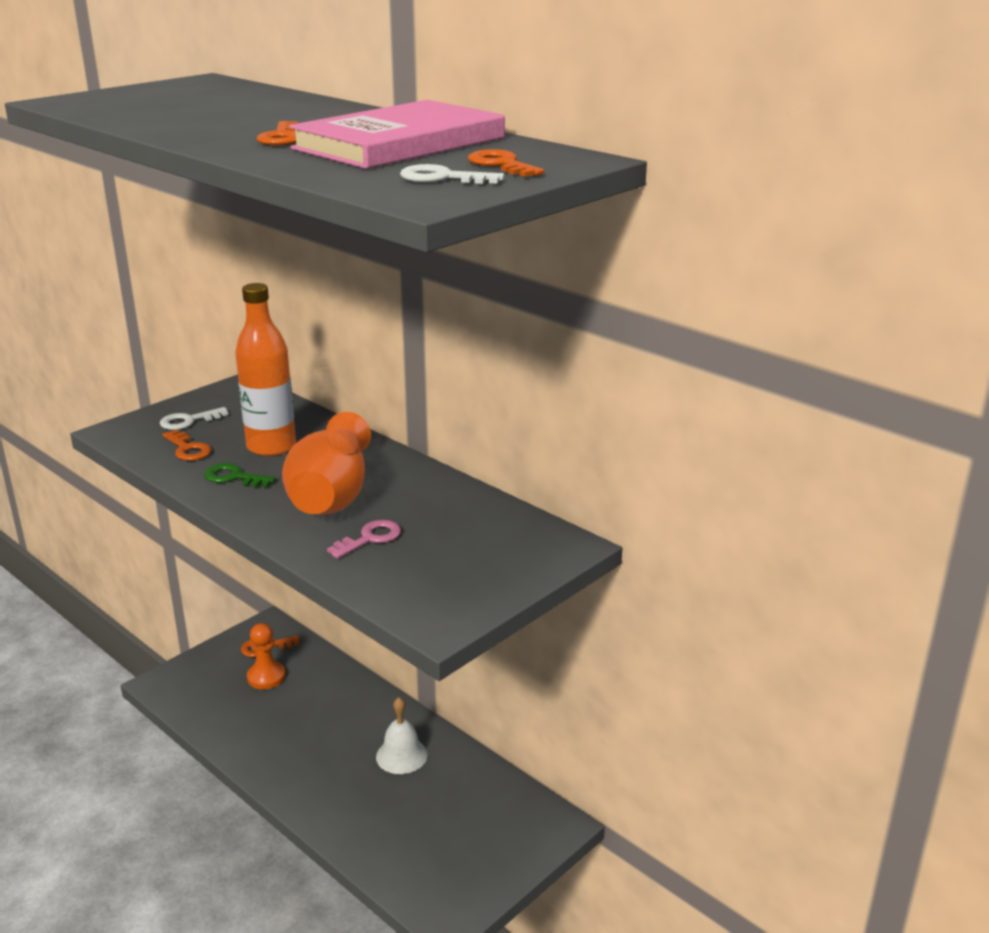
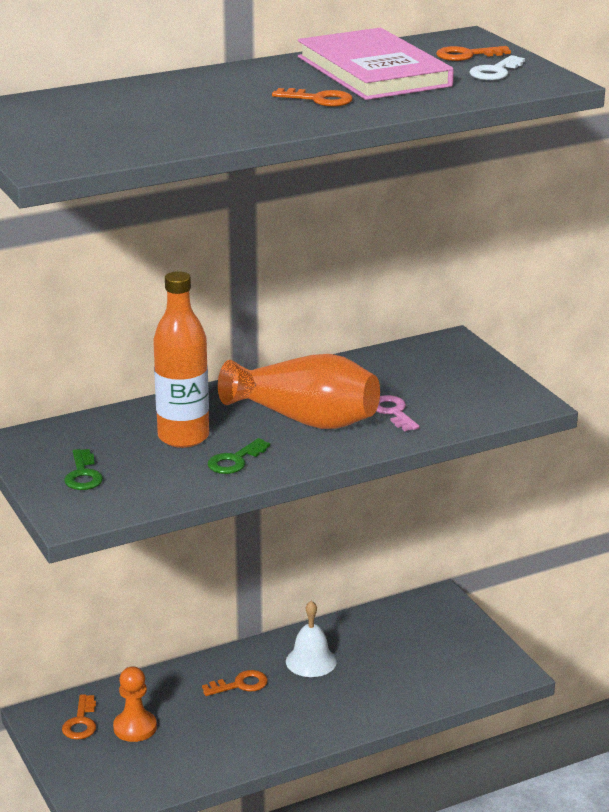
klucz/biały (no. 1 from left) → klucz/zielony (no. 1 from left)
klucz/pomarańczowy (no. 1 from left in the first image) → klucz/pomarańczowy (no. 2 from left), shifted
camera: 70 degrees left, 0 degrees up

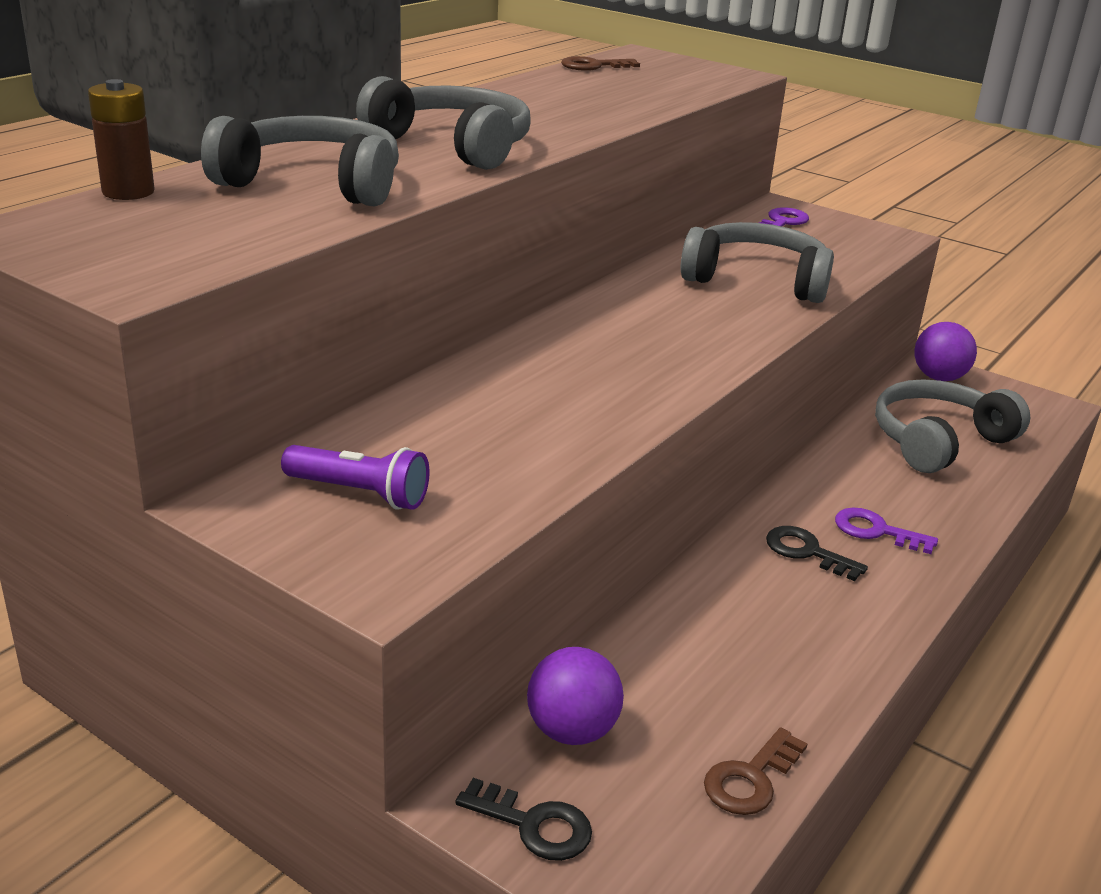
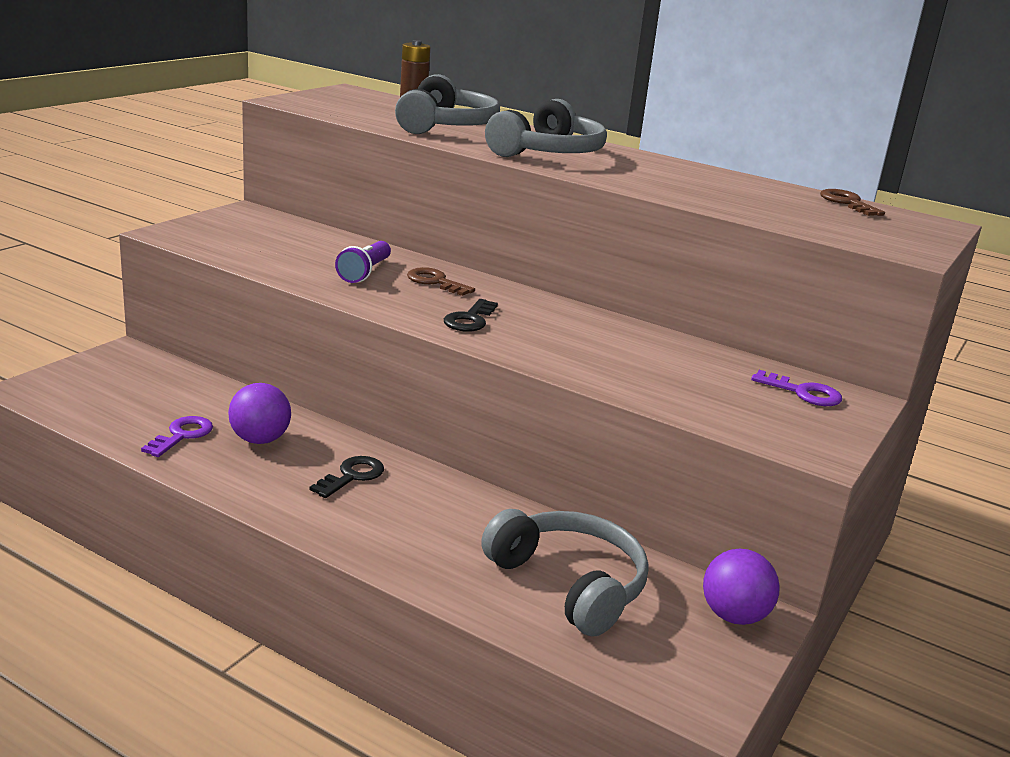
klucz/fioletowy (no. 2 from left in the first image) → klucz/fioletowy (no. 1 from left), shifted
piłka/fioletowy (no. 1 from left), shifted
latarka/fioletowy, shifted
klucz/brązowy (no. 2 from left in the first image) → klucz/brązowy (no. 1 from left), shifted
klucz/czarny (no. 1 from left in the first image) → klucz/czarny (no. 2 from left), shifted
słuchawki/szary (no. 3 from left) → -
camera: 85 degrees right, 5 degrees down

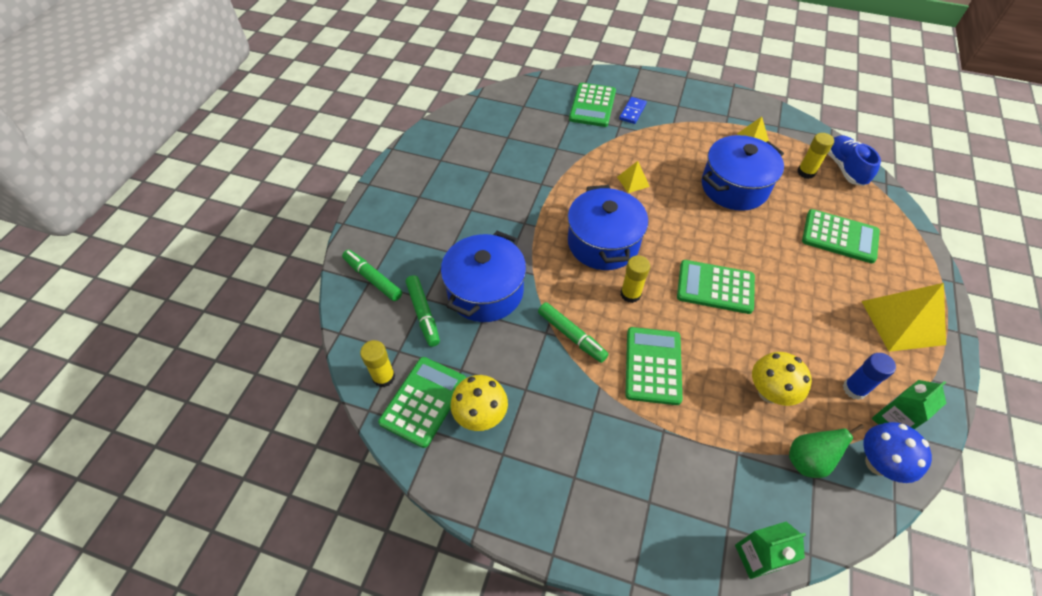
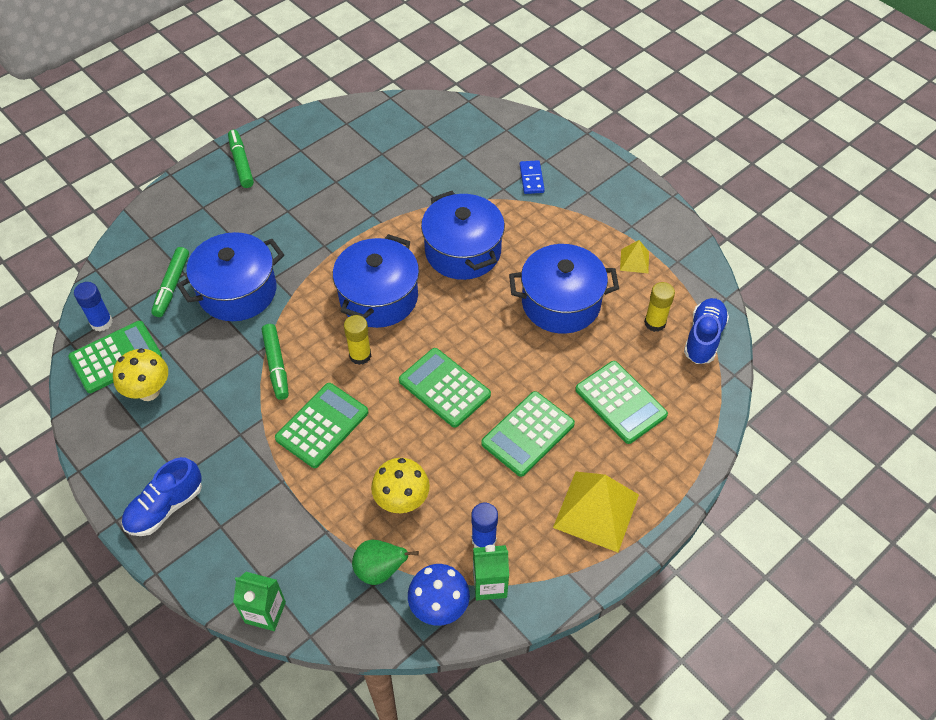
klej w sztyfcie/żółty (no. 1 from left) → klej w sztyfcie/niebieski (no. 1 from left)
- → but/niebieski (no. 1 from left)
flamaster/zielony (no. 1 from left in the first image) → flamaster/zielony (no. 2 from left), shifted
piramida/żółty (no. 1 from left) → garnek/niebieski (no. 3 from left)
kalkulator/zielony (no. 2 from left in the first image) → kalkulator/zielony (no. 4 from left), shifted
kostka domina/niebieski, 60 degrees counterclockwise
camera: 30 degrees right, 0 degrees up

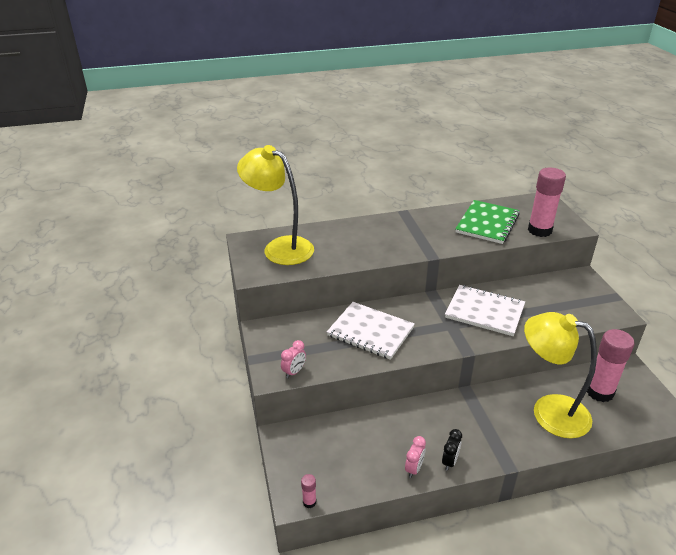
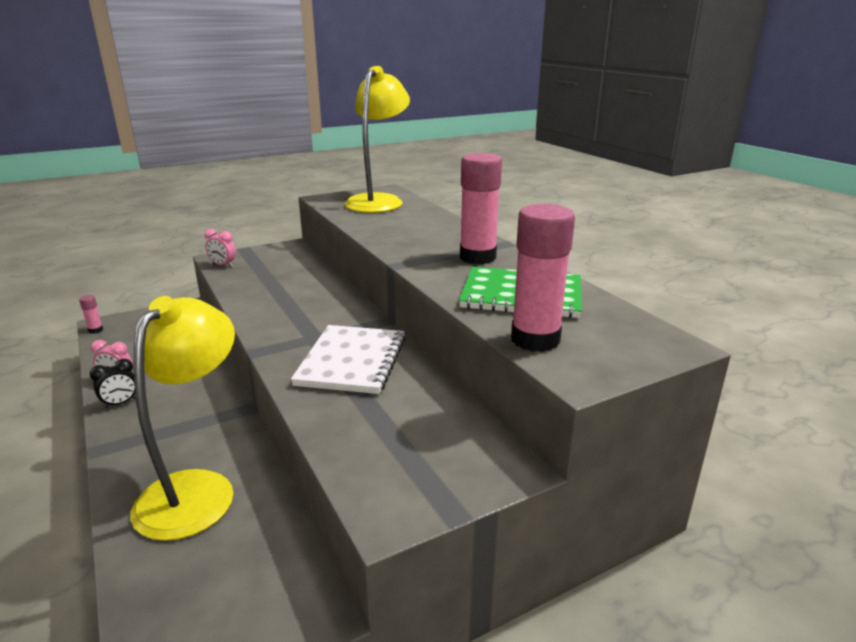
budzik/czarny, 45 degrees counterclockwise
klej w sztyfcie/różowy (no. 3 from left in the first image) → klej w sztyfcie/różowy (no. 2 from left), shifted
zeszyt/biały (no. 1 from left) → -
camera: 75 degrees right, 10 degrees down

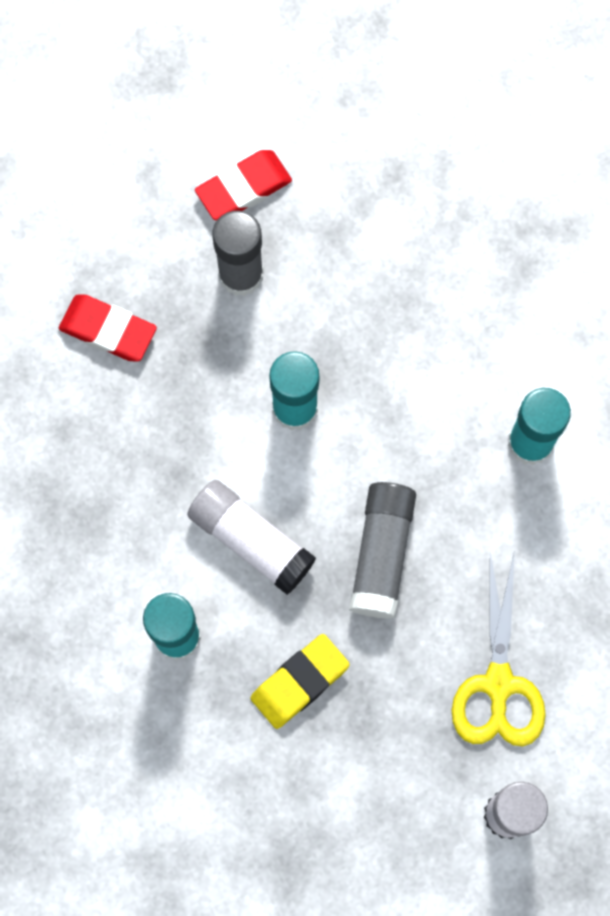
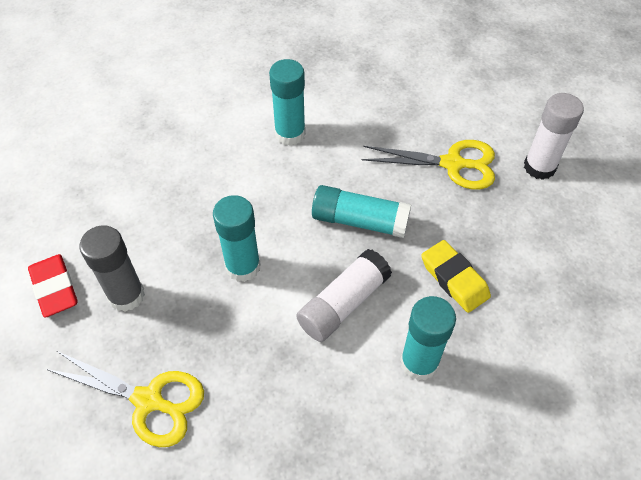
gumka do mazania/czerwony (no. 1 from left) → nożyczki/żółty (no. 1 from left)
klej w sztyfcie/szary (no. 2 from left) → klej w sztyfcie/turkusowy (no. 3 from left)
camera: 85 degrees left, 20 degrees down

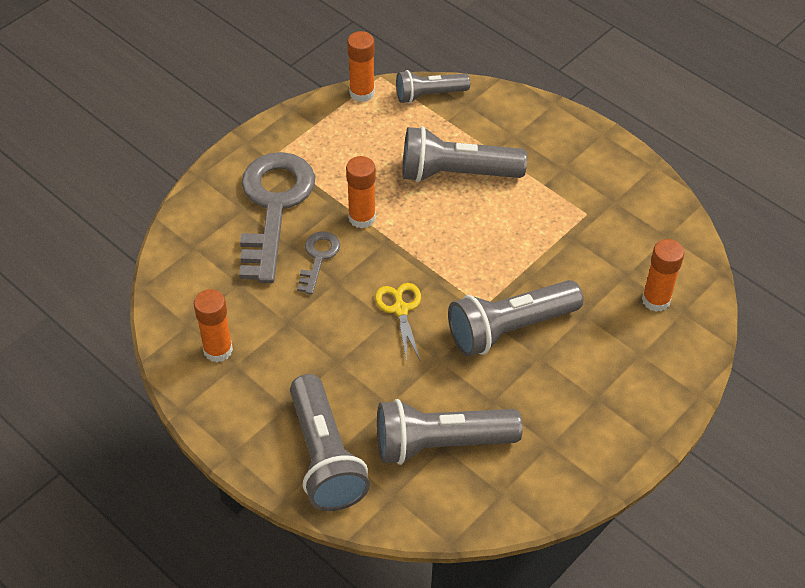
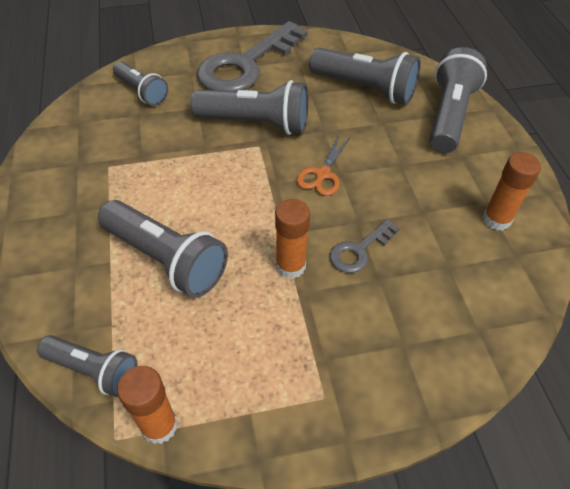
klej w sztyfcie/pomarańczowy (no. 4 from left) → latarka/szary (no. 2 from left)
klucz/szary (no. 1 from left), shifted
nożyczki/żółty → nożyczki/pomarańczowy
camera: 145 degrees left, 0 degrees up

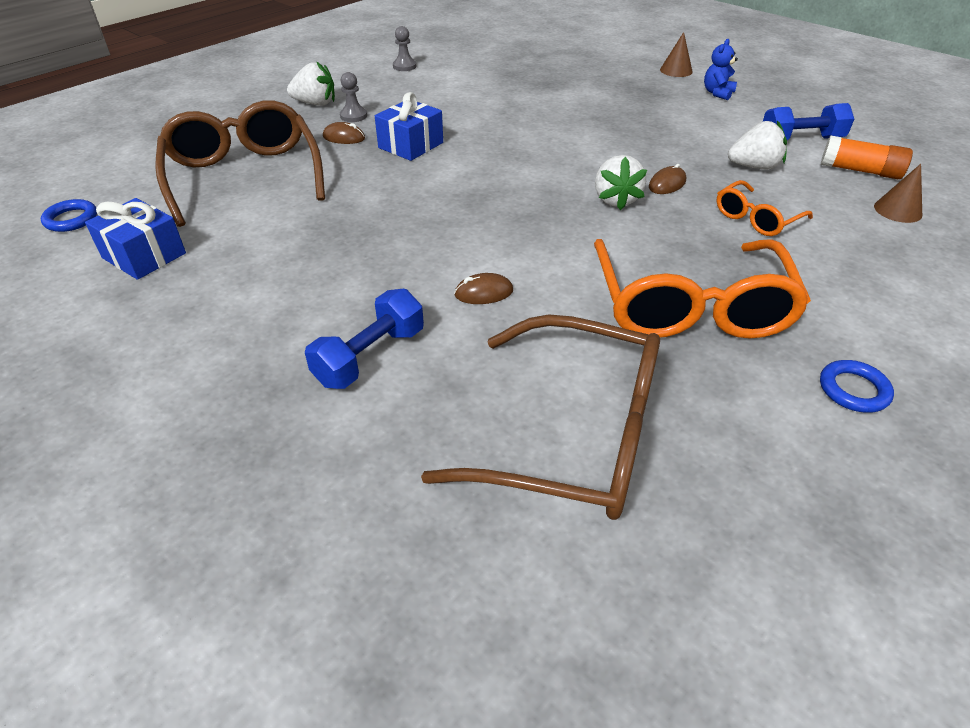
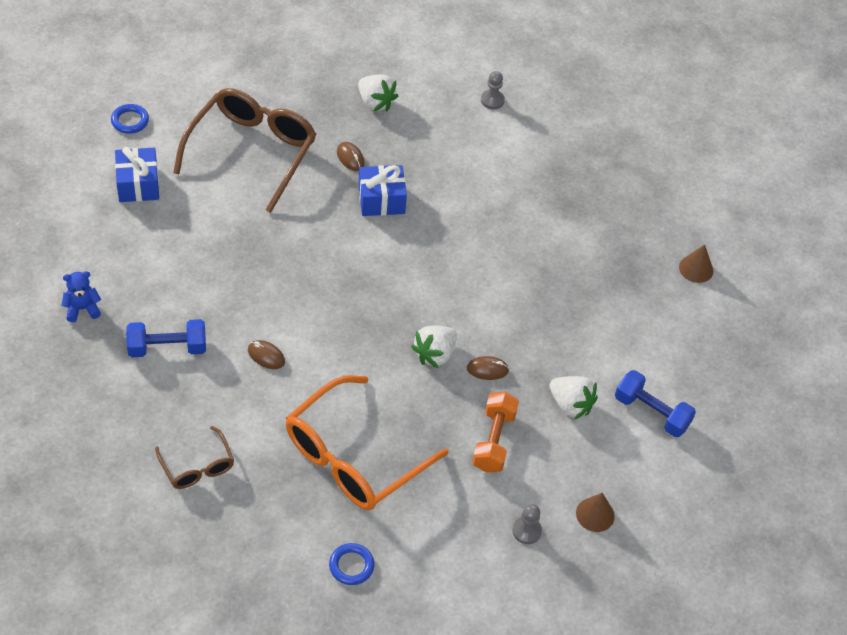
miś/niebieski, shifted
okulary/brązowy (no. 2 from left in the first image) → okulary/brązowy (no. 1 from left), x0.50
okulary/pomarańczowy (no. 2 from left) → hantel/pomarańczowy
pionek/szary (no. 1 from left in the first image) → pionek/szary (no. 2 from left), shifted
klej w sztyfcie/pomarańczowy → -
camera: 40 degrees right, 10 degrees up

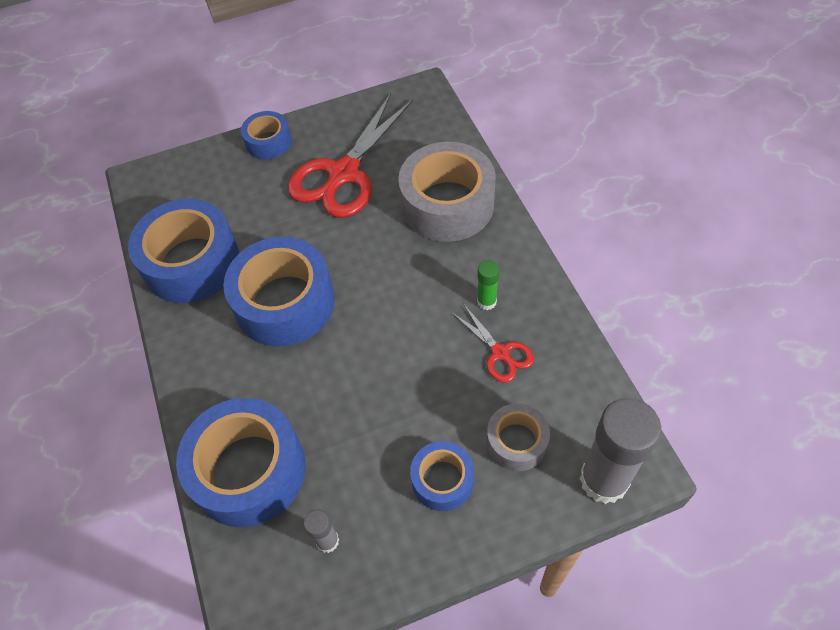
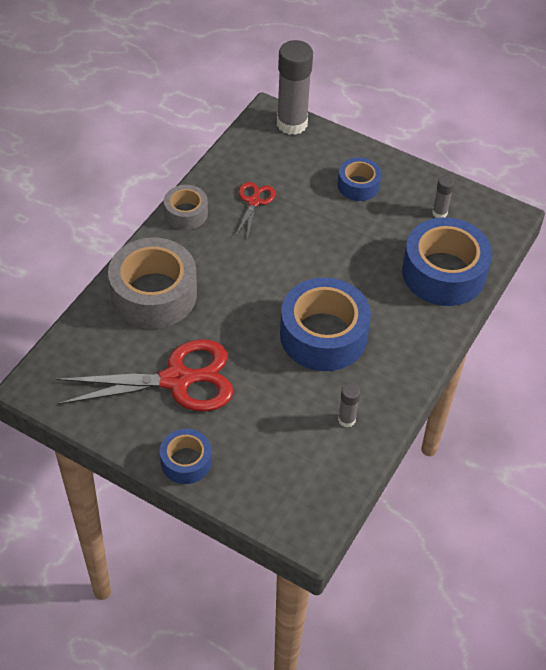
taśma klejąca/szary (no. 2 from left), shifted
taśma klejąca/niebieski (no. 1 from left) → klej w sztyfcie/szary (no. 2 from left)
klej w sztyfcie/zielony → -
camera: 135 degrees left, 5 degrees down

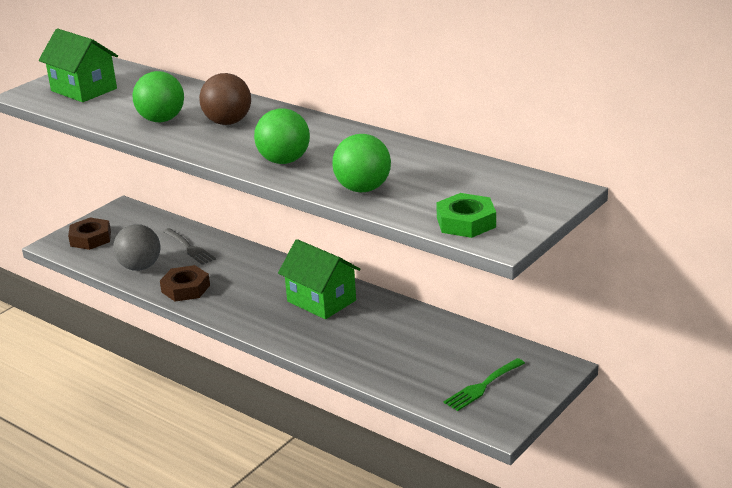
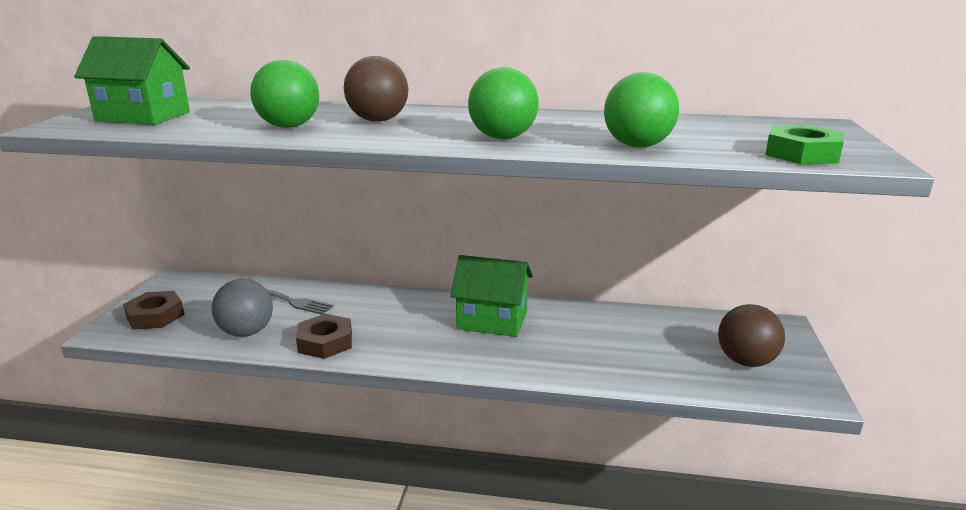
widelec/zielony → piłka/brązowy (no. 2 from left)
camera: 30 degrees left, 5 degrees down

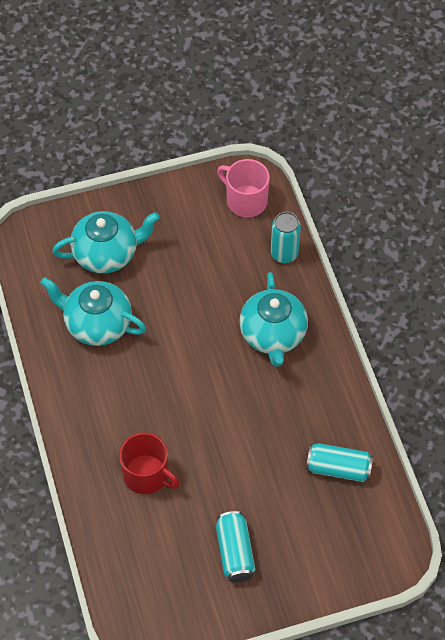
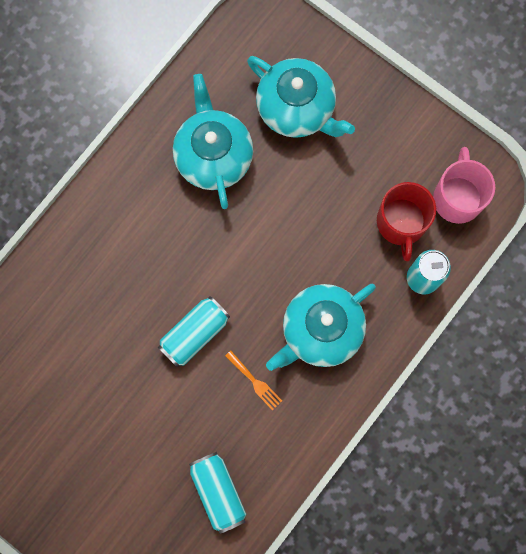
puszka/turkusowy (no. 1 from left), shifted
- → widelec/pomarańczowy
kubek/czerwony, shifted
camera: 55 degrees right, 20 degrees up

